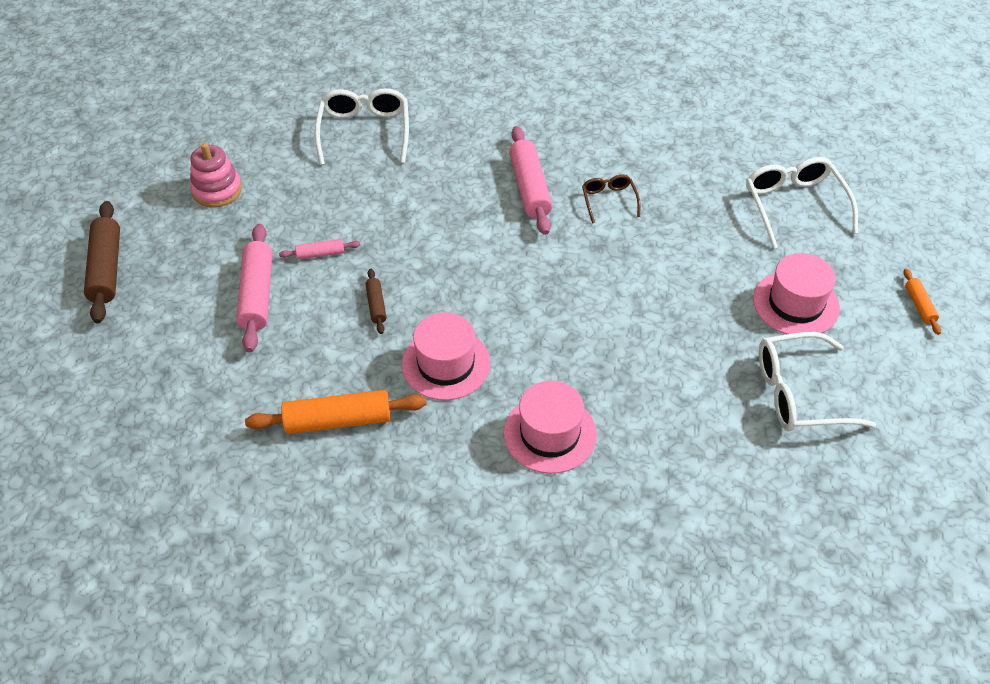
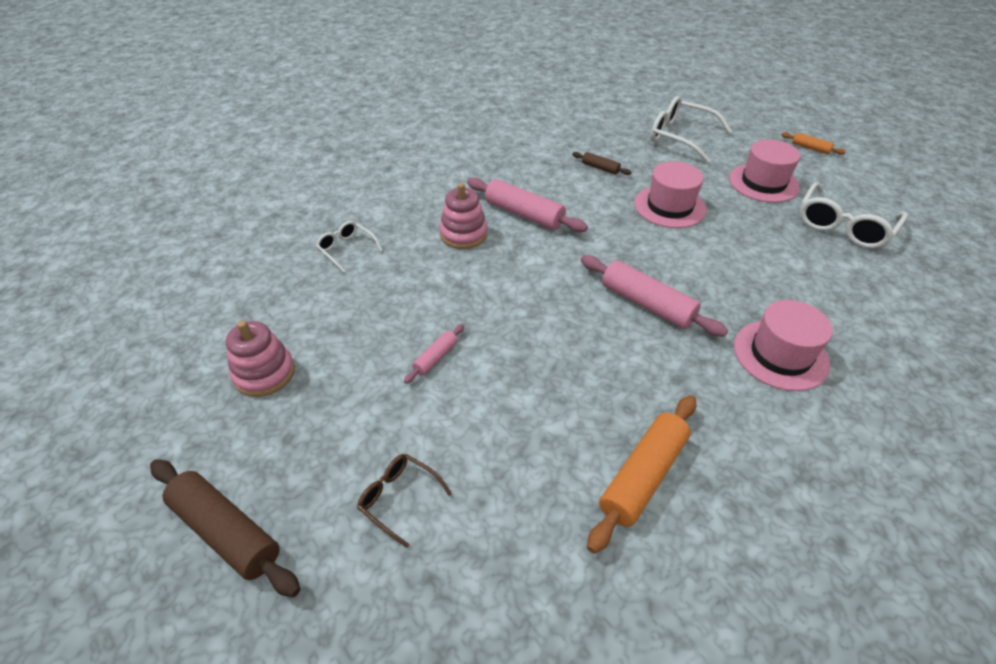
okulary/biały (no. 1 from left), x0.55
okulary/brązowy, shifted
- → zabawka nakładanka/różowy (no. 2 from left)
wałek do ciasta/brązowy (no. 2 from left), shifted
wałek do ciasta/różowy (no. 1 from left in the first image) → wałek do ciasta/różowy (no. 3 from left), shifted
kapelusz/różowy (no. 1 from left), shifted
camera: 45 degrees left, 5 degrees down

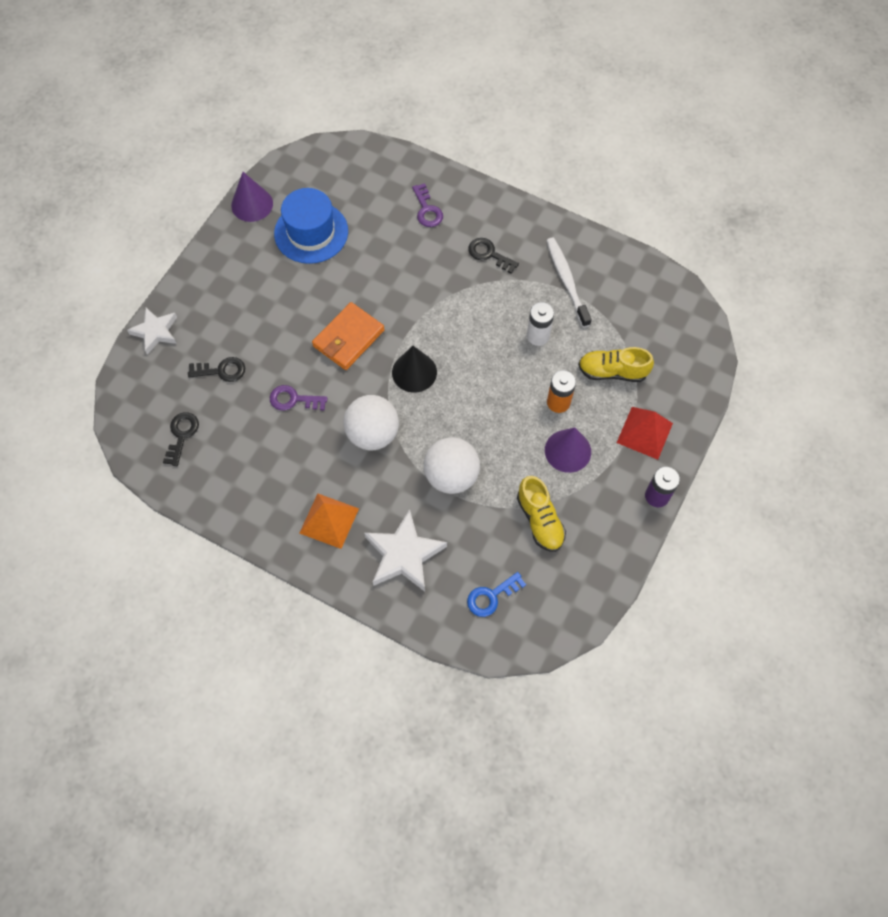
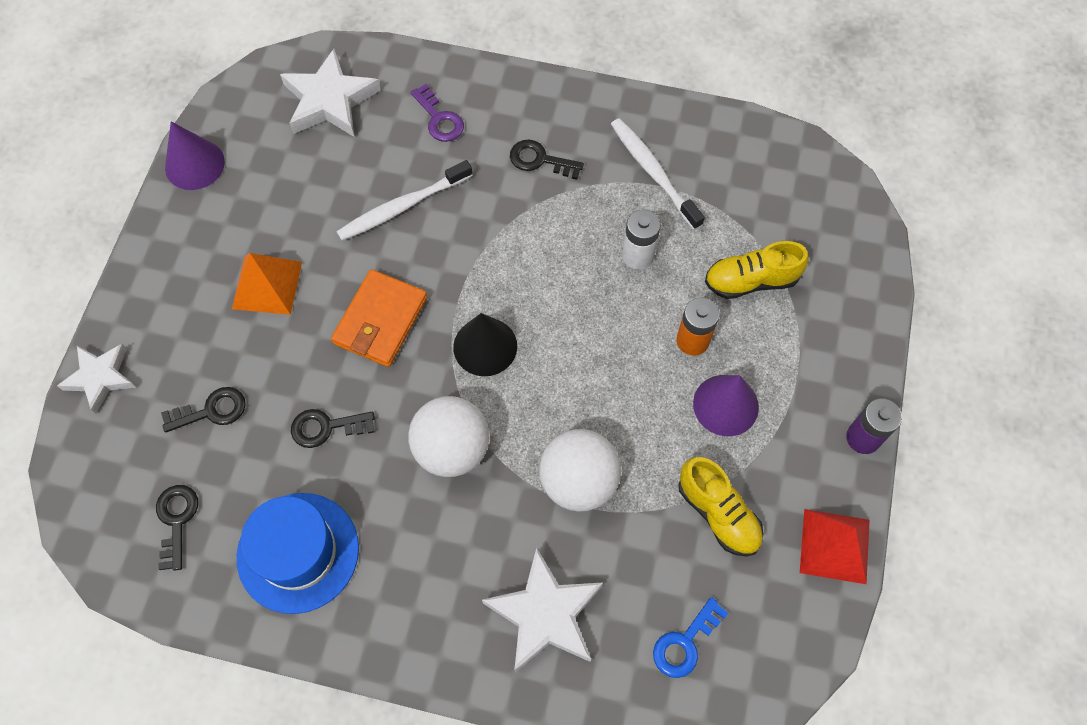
piramida/pomarańczowy, shifted
kapelusz/niebieski, shifted
- → gwiazda/biały (no. 2 from left)
klucz/fioletowy (no. 1 from left) → klucz/czarny (no. 3 from left)
- → szczoteczka do zębów/biały (no. 1 from left)
piramida/czerwony, shifted
camera: 15 degrees left, 0 degrees up

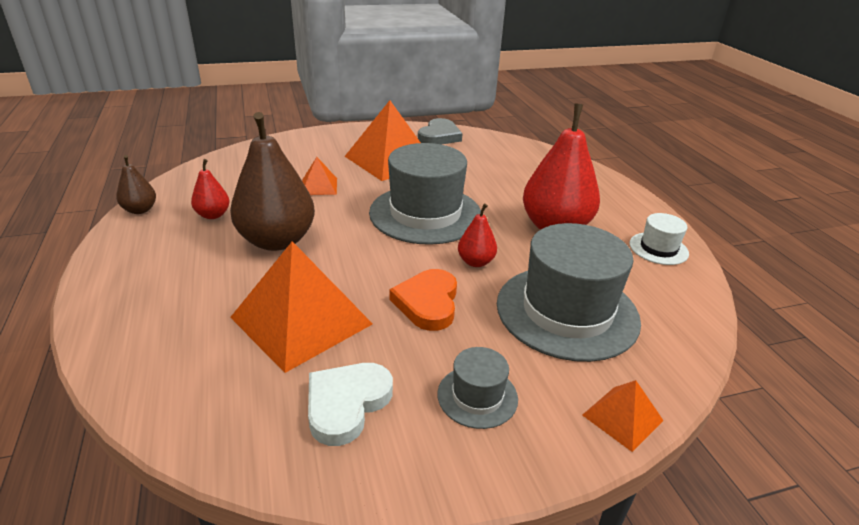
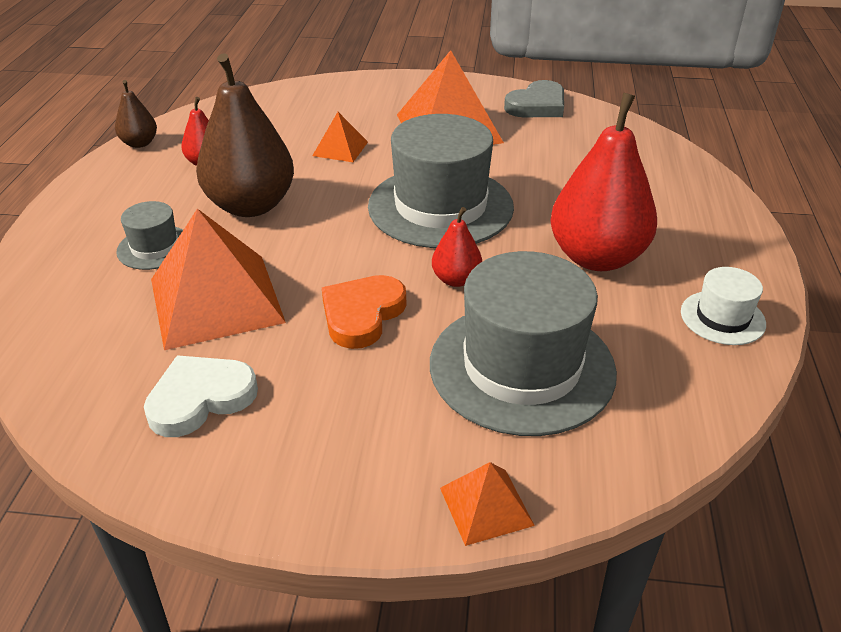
kapelusz/szary (no. 2 from left in the first image) → kapelusz/szary (no. 1 from left), shifted
camera: 25 degrees right, 5 degrees up

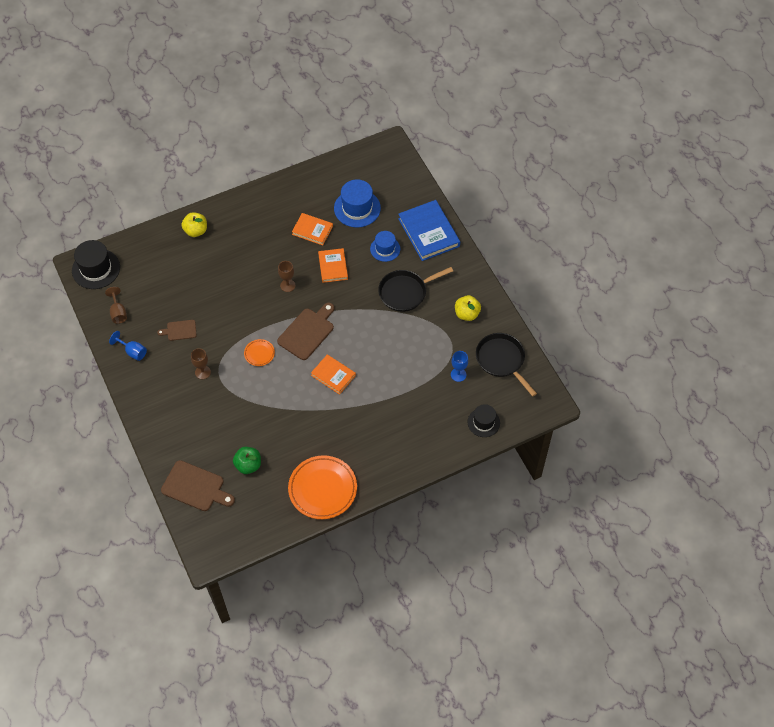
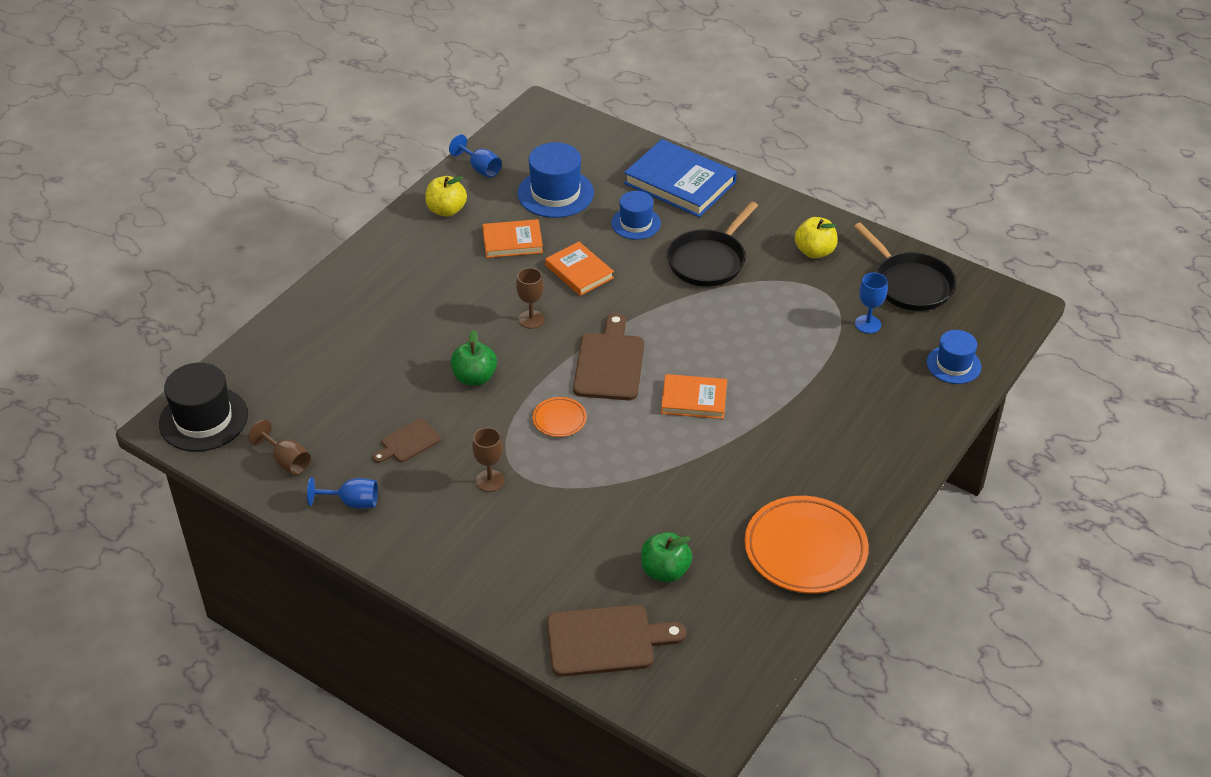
jabłko/żółty (no. 1 from left), shifted
- → kielich/niebieski (no. 2 from left)
- → jabłko/zielony (no. 1 from left)
patelnia/czarny (no. 2 from left), 150 degrees counterclockwise
kapelusz/czarny (no. 2 from left) → kapelusz/niebieski (no. 3 from left)
camera: 30 degrees left, 15 degrees down

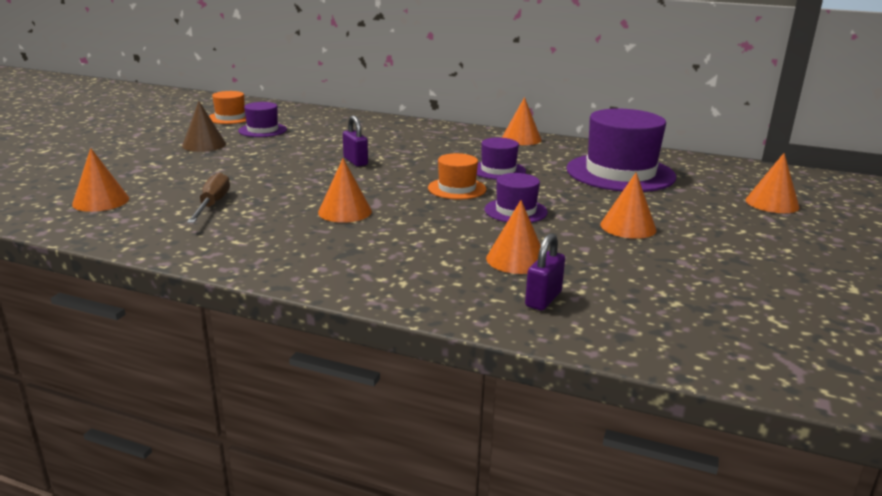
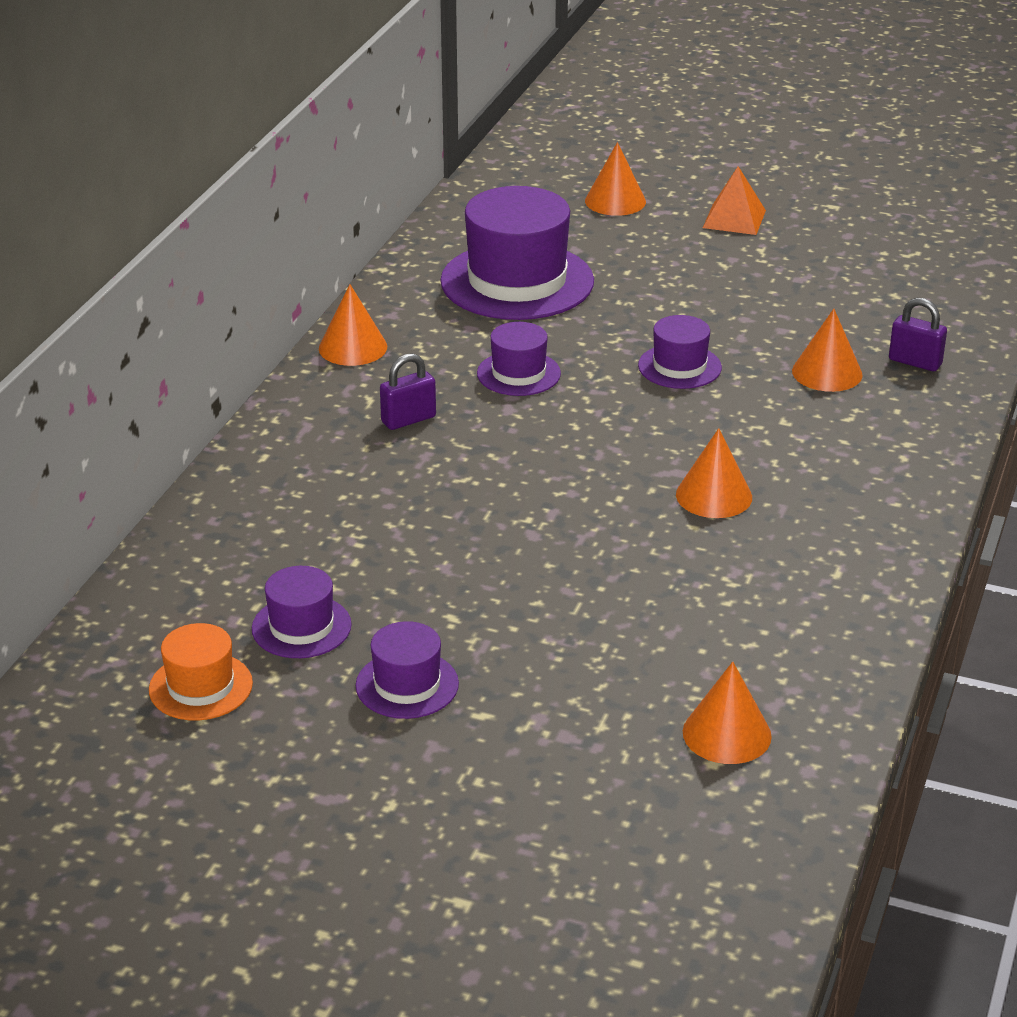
stożek/brązowy → kapelusz/fioletowy (no. 2 from left)
kłódka/fioletowy (no. 1 from left), shifted
- → piramida/pomarańczowy
śrubokręt/brązowy → -
kapelusz/pomarańczowy (no. 2 from left) → -
stożek/pomarańczowy (no. 5 from left) → -
camera: 90 degrees left, 10 degrees up

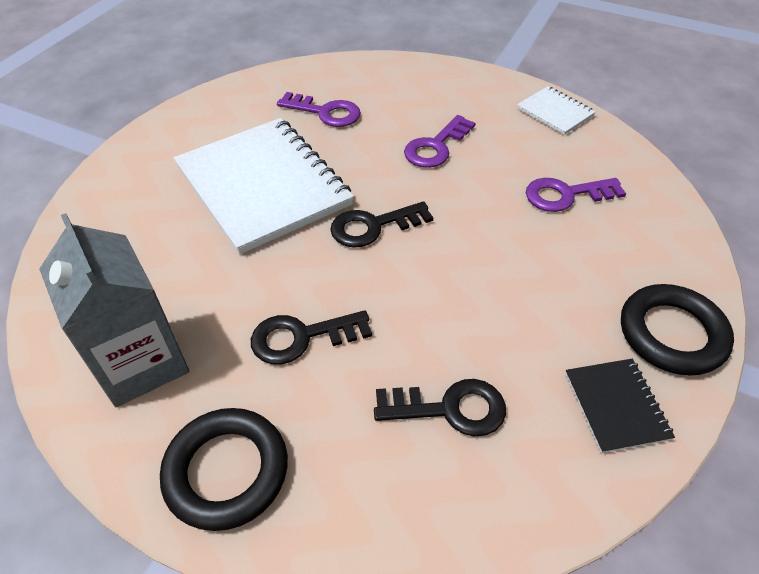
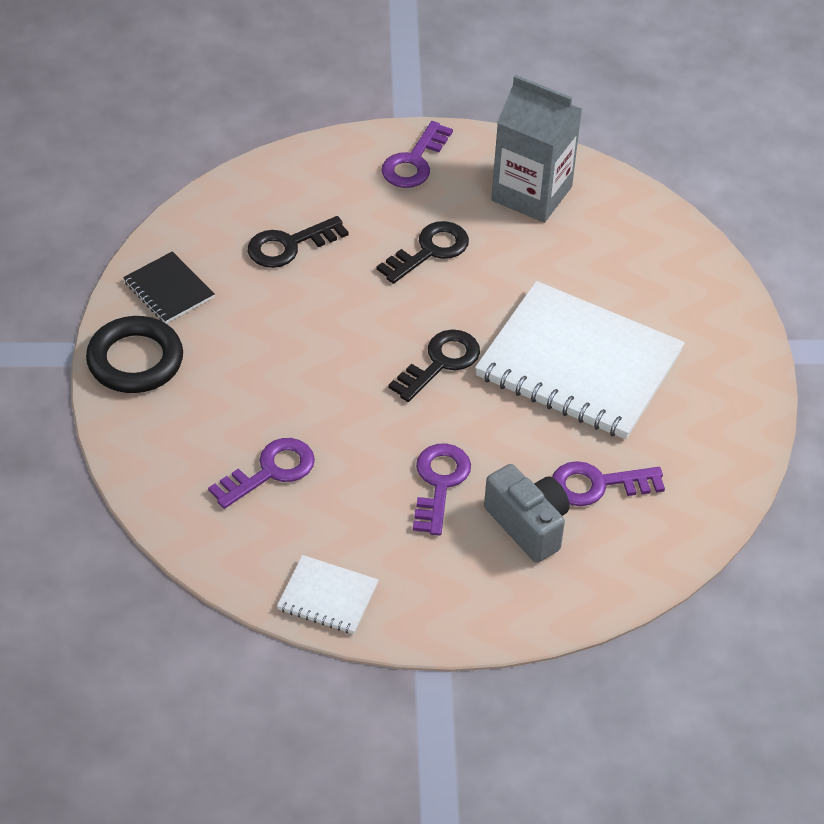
pierścień/czarny (no. 1 from left) → klucz/fioletowy (no. 2 from left)
- → aparat fotograficzny/szary
camera: 150 degrees right, 0 degrees up

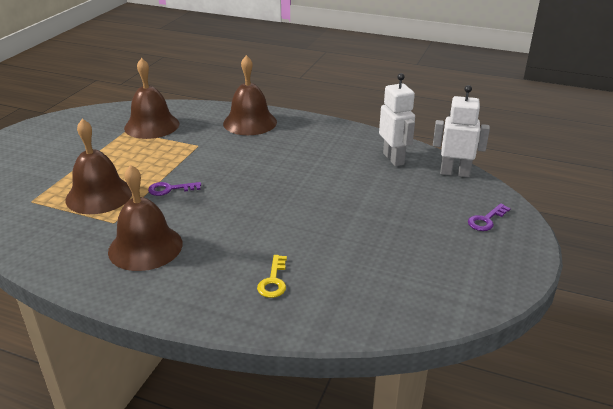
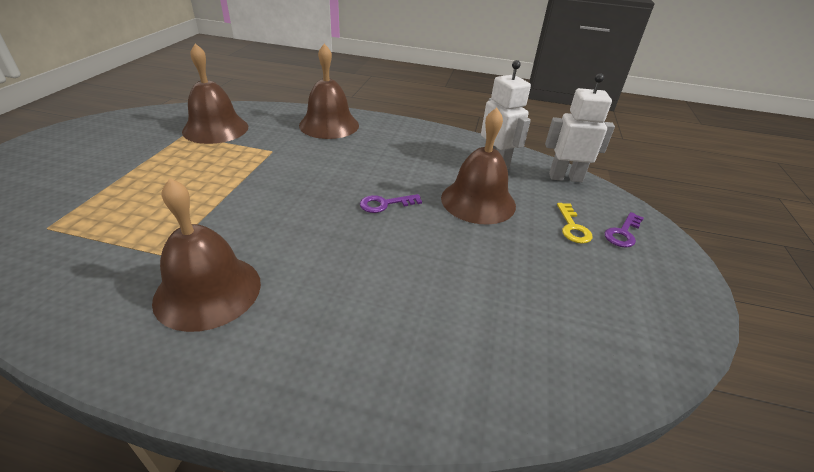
klucz/fioletowy (no. 1 from left), shifted
dzwonek/brązowy (no. 1 from left in the first image) → dzwonek/brązowy (no. 4 from left), shifted
klucz/żółty, shifted
camera: 10 degrees left, 5 degrees up

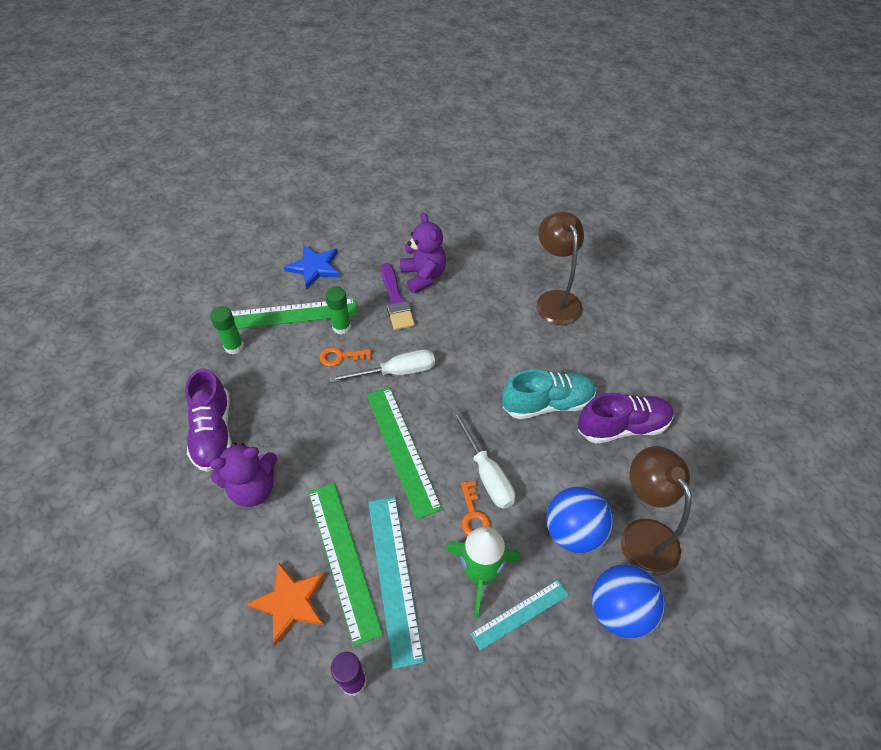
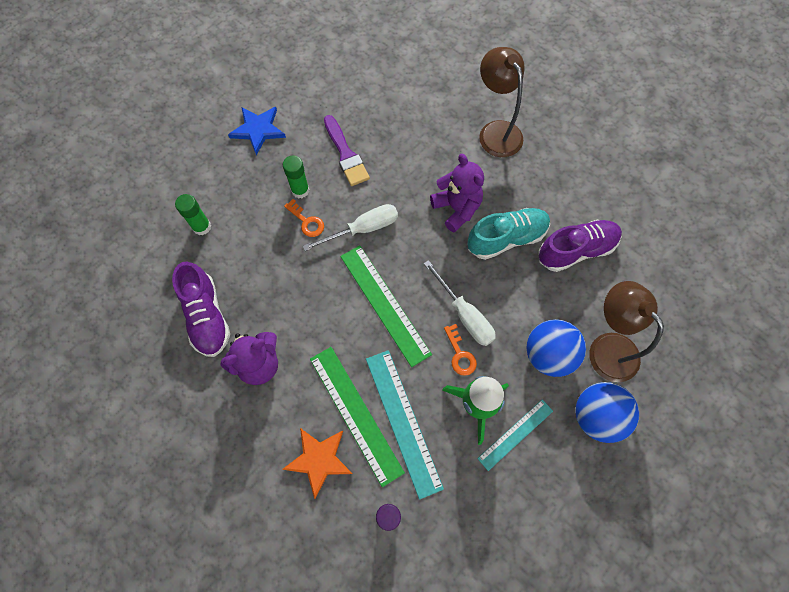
klucz/pomarańczowy (no. 1 from left), 120 degrees counterclockwise
miś/fioletowy (no. 2 from left), shifted
linijka/zielony (no. 1 from left) → -
camera: 10 degrees left, 15 degrees up

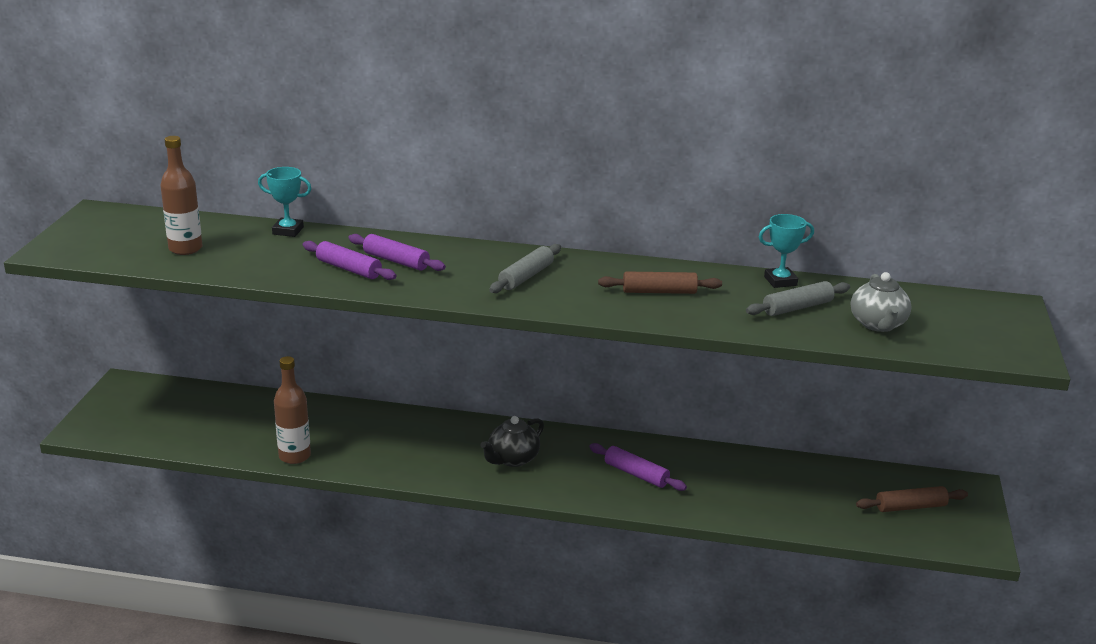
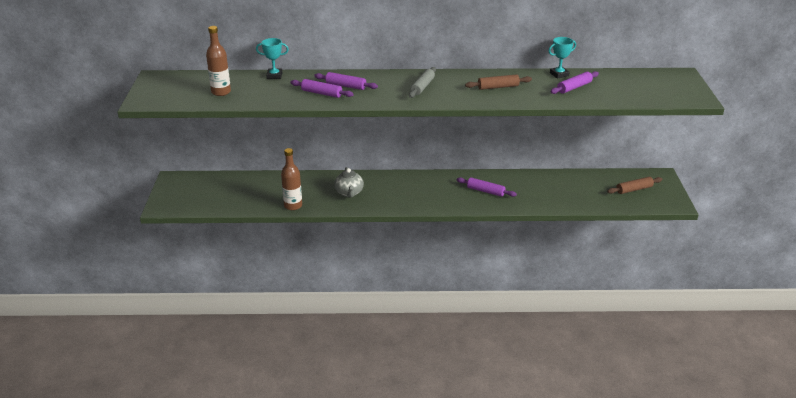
imbryk/szary, shifted
wałek do ciasta/szary (no. 2 from left) → wałek do ciasta/fioletowy (no. 4 from left)
imbryk/czarny → -
camera: 10 degrees left, 5 degrees up

